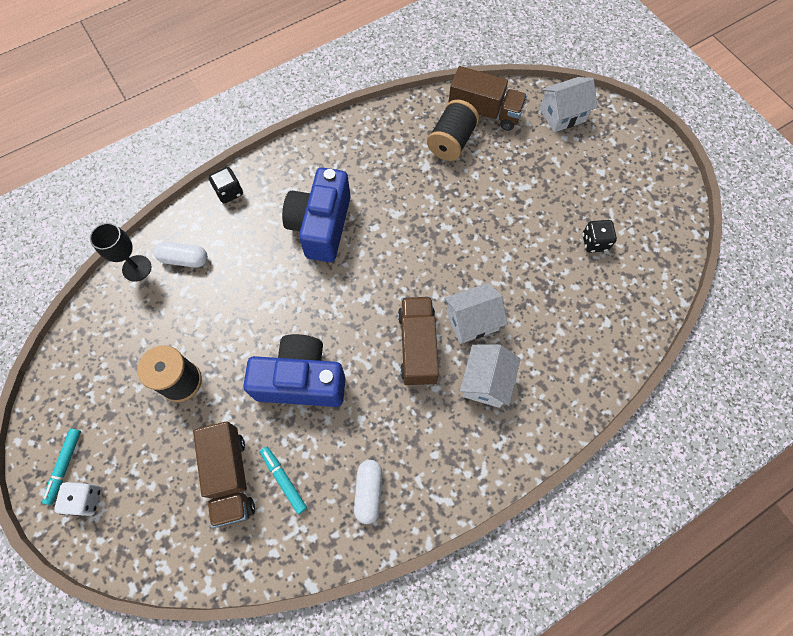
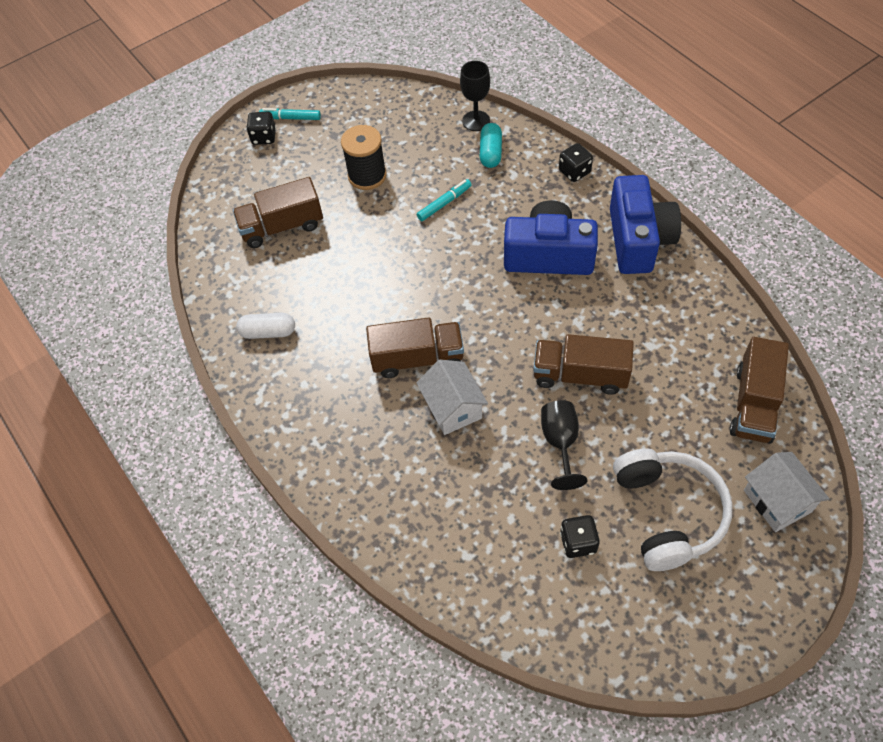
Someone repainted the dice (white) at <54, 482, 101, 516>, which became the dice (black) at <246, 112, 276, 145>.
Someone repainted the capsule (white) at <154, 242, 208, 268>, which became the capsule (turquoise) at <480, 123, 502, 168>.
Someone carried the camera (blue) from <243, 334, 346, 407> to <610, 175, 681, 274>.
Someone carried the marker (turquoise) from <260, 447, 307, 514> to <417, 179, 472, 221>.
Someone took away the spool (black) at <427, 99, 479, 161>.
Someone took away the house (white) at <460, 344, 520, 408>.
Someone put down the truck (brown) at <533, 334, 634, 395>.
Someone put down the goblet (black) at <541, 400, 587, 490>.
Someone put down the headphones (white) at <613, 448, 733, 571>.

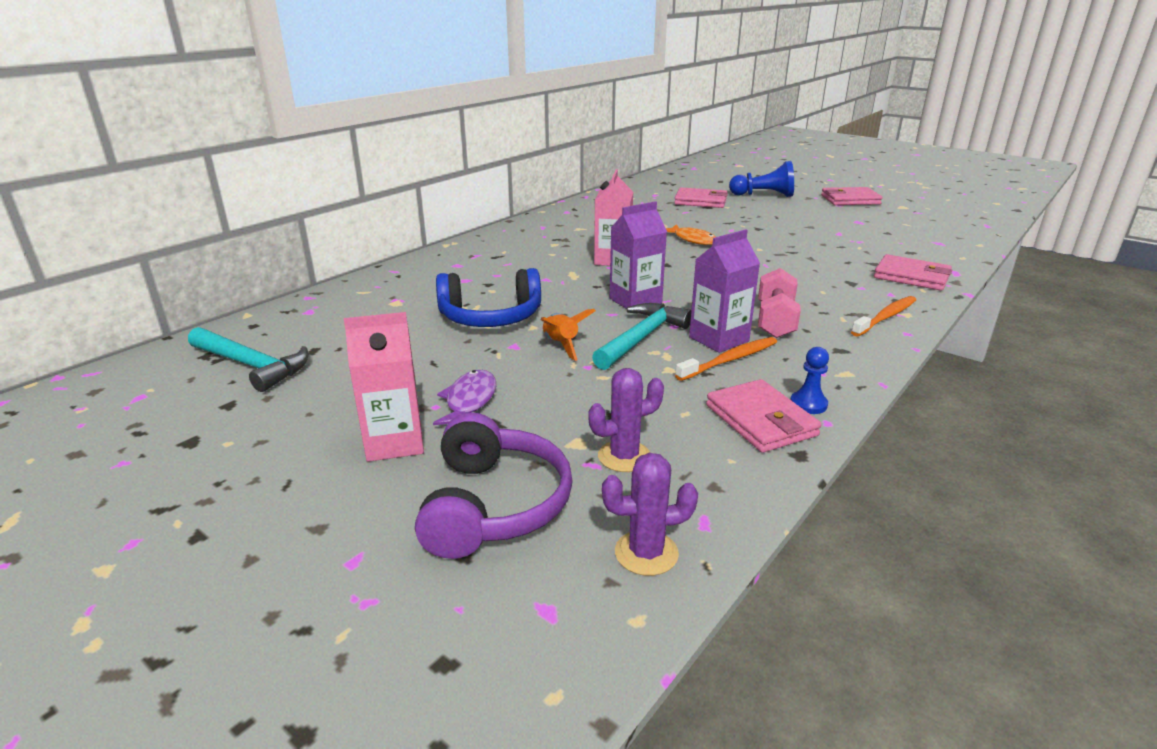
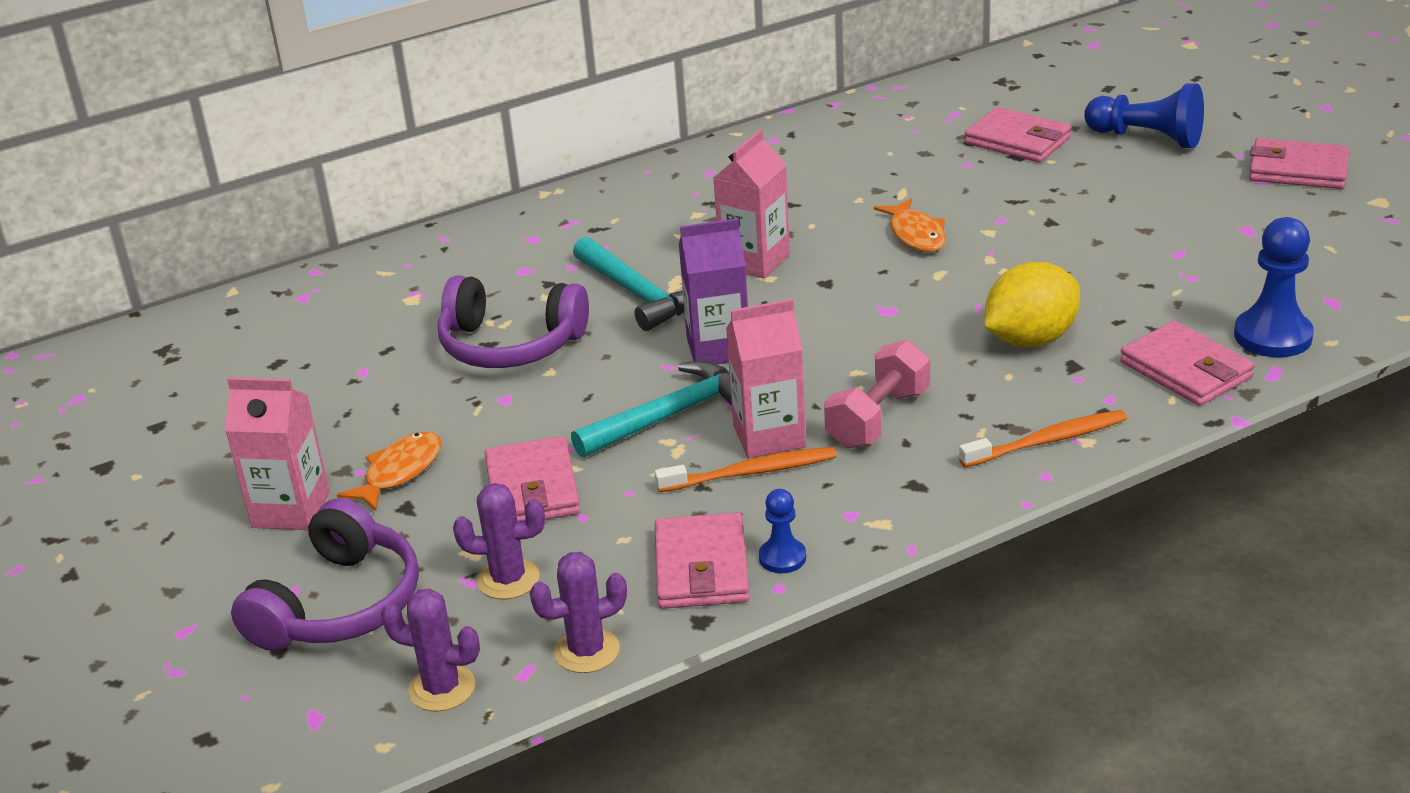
Someone carried the hammer (turquoise) from <188, 327, 309, 392> to <573, 237, 684, 331>.
Someone repainted the fish (purple) at <433, 370, 496, 425>, which became the fish (orange) at <337, 431, 442, 511>.
Someone repainted the headphones (blue) at <436, 268, 541, 327>, which became the headphones (purple) at <438, 275, 589, 368>.
Someone took away the rocket (orange) at <541, 309, 596, 361>.
Someone repainted the carton (purple) at <689, 229, 760, 353>, which became the carton (pink) at <726, 299, 806, 458>.
Someone put down the wallet (pink) at <485, 436, 580, 521>.
Someone put down the cactus (purple) at <529, 552, 627, 673>.
Someone put down the lemon (yellow) at <984, 262, 1080, 347>.
Someone put down the pawn (blue) at <1234, 217, 1314, 357>.

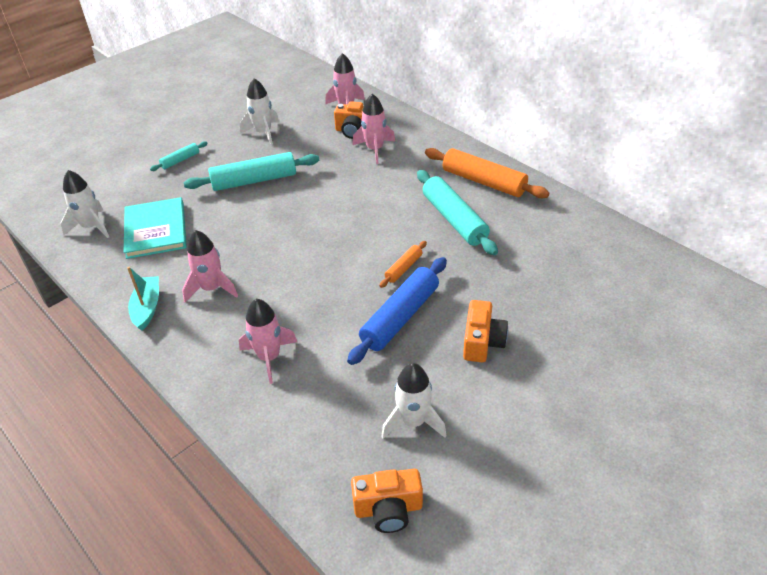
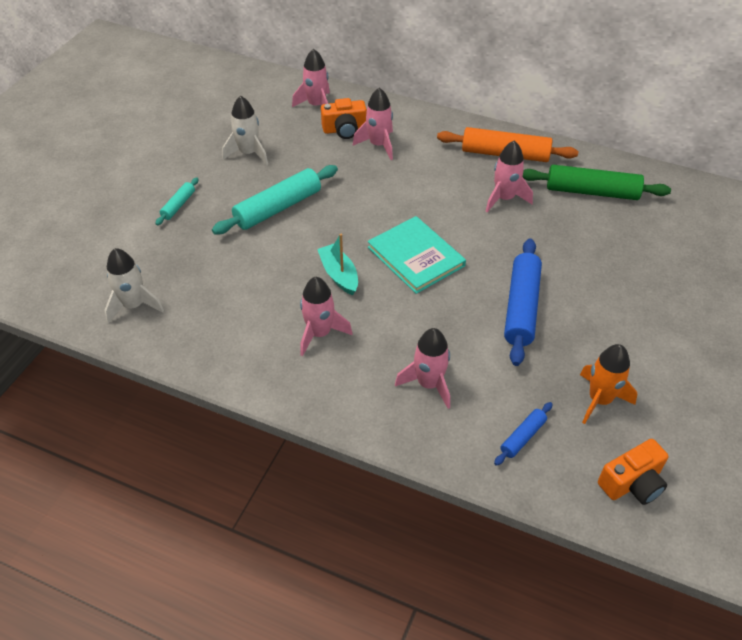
Someone carried the book (turquoise) from <124, 197, 187, 259> to <368, 216, 466, 294>.
Someone carried the boat (turquoise) from <127, 267, 159, 331> to <317, 234, 358, 295>.
Someone took away the rolling pin (orange) at <379, 241, 427, 288>.
Someone repainted the rocket (white) at <381, 363, 447, 439>, which became the rocket (orange) at <580, 344, 637, 424>.
Someone swapped the rolling pin (turquoise) at <417, 170, 498, 255> for the rocket (pink) at <485, 141, 533, 212>.
Someone took away the camera (orange) at <463, 300, 508, 362>.
Someone put down the rolling pin (blue) at <494, 402, 552, 466>.
Someone put down the rolling pin (green) at <523, 165, 671, 200>.

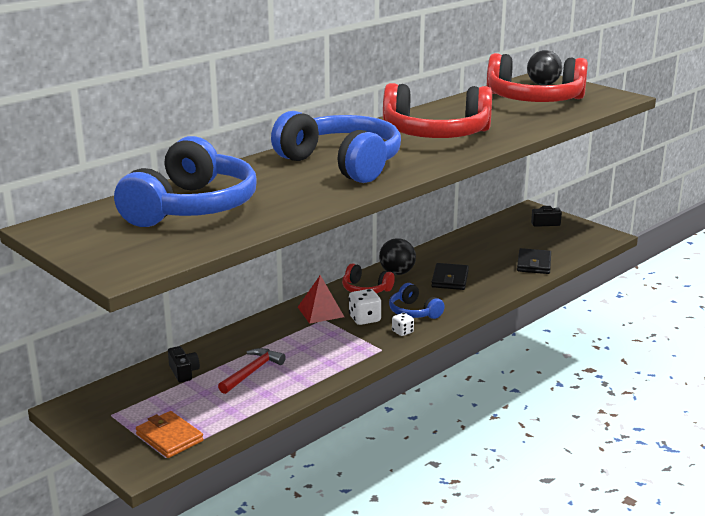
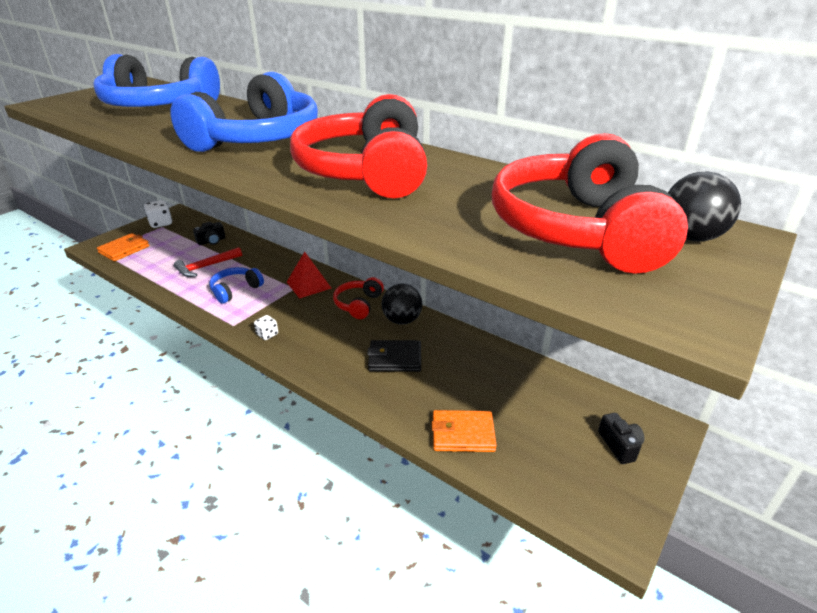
Someone rotated the hammer (red) at <218, 348, 286, 394> by 120 degrees clockwise.
Someone carried the dice (white) from <349, 289, 381, 325> to <144, 200, 172, 228>.
Someone carried the headphones (blue) from <389, 283, 445, 319> to <209, 267, 264, 304>.
Someone repainted the wallet (black) at <517, 248, 551, 274>, which became the wallet (orange) at <432, 410, 497, 452>.

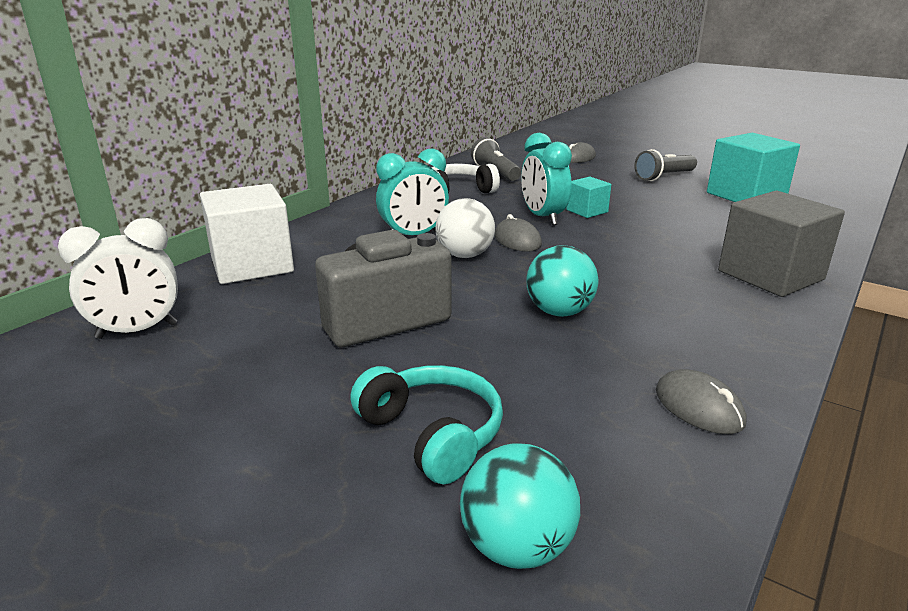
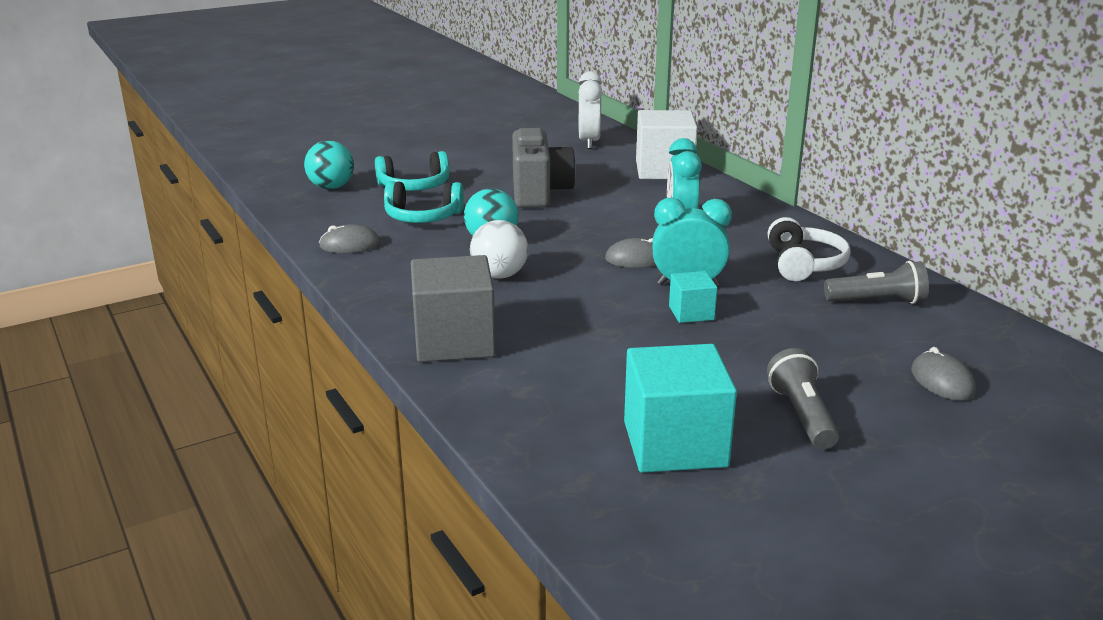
Someone carried the ball (white) from <435, 198, 495, 258> to <470, 220, 528, 279>.
Someone put down the headphones (turquoise) at <384, 181, 464, 223>.

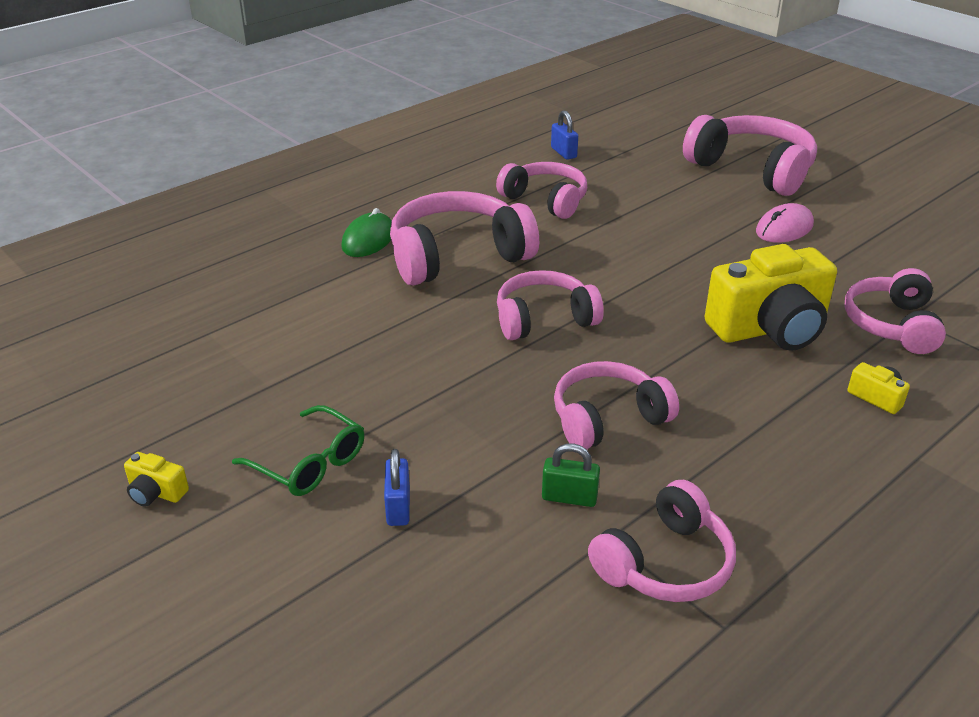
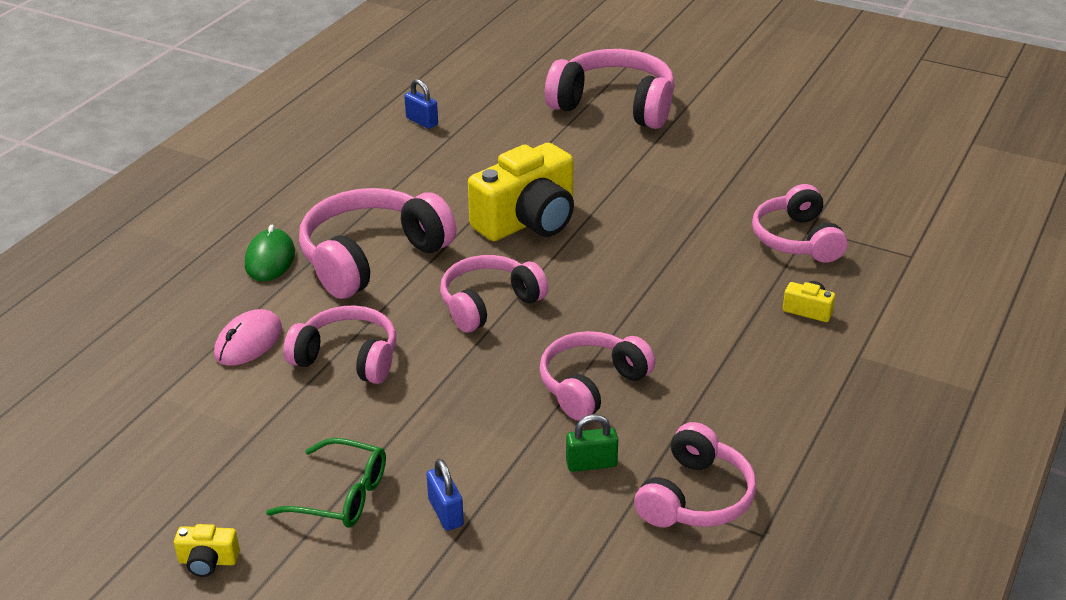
Someone carried the headphones (pink) from <496, 162, 587, 219> to <283, 305, 396, 384>.
Someone carried the camera (yellow) from <705, 244, 837, 351> to <468, 143, 574, 241>.
Someone carried the mouse (pink) from <756, 203, 814, 243> to <214, 309, 282, 366>.

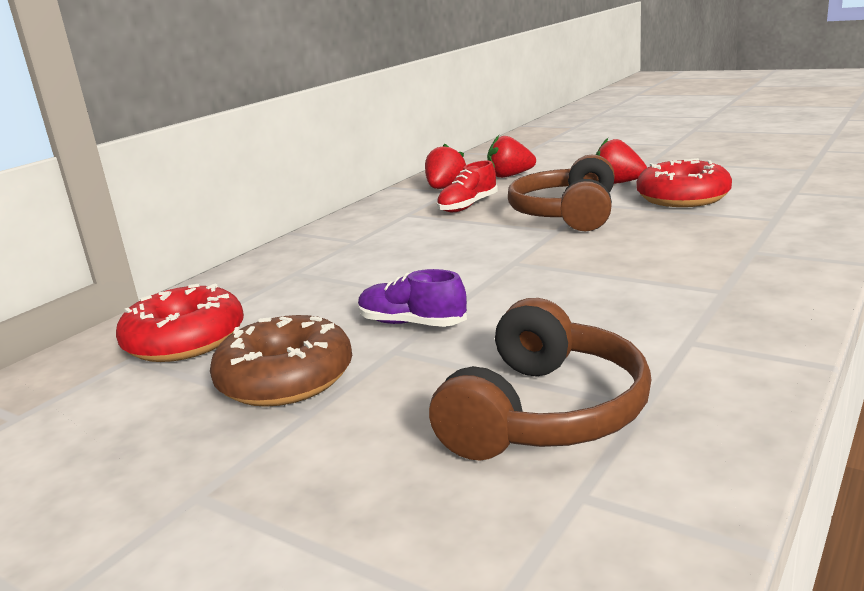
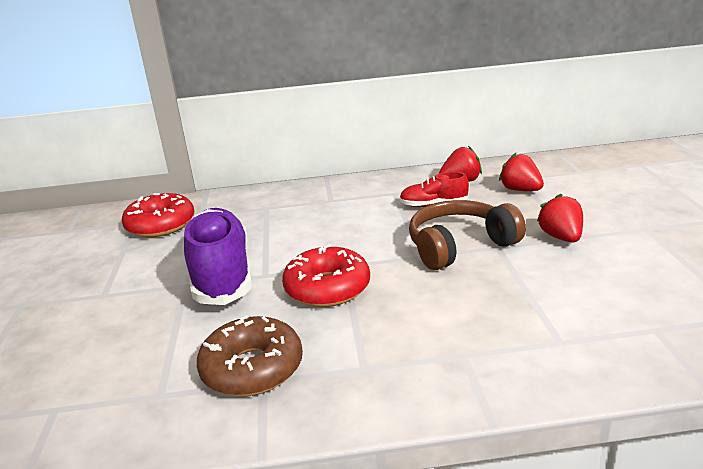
Someone carried the donut (brown) from <210, 315, 352, 407> to <197, 315, 303, 396>.
Someone scaled the shoe (purple) at <358, 269, 467, 327> by 2.00.
Someone took away the headphones (brown) at <429, 298, 651, 460>.
Someone carried the donut (red) from <636, 158, 732, 207> to <282, 244, 370, 307>.

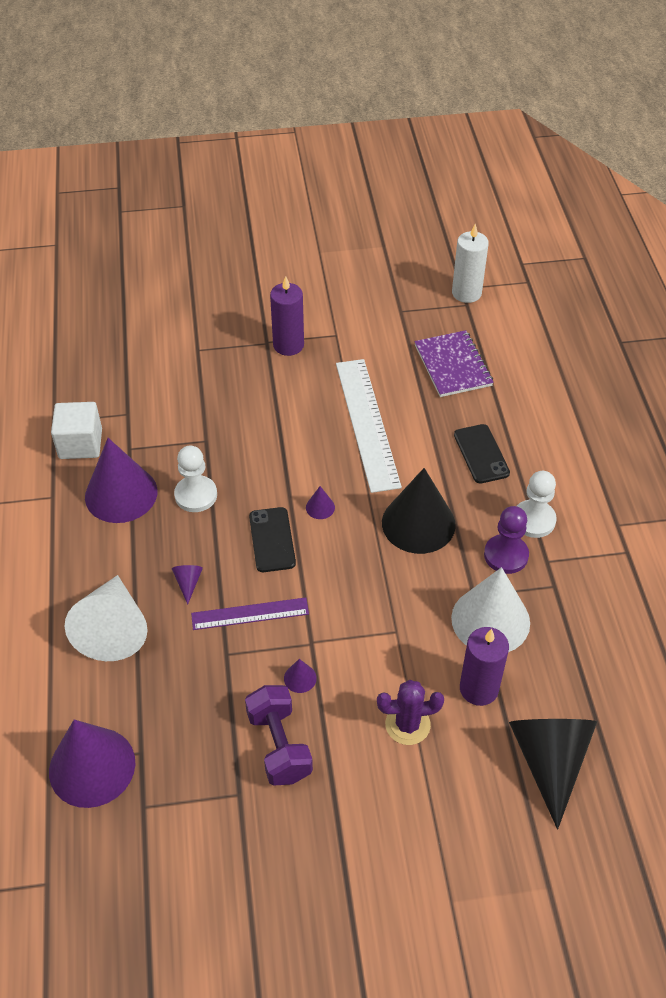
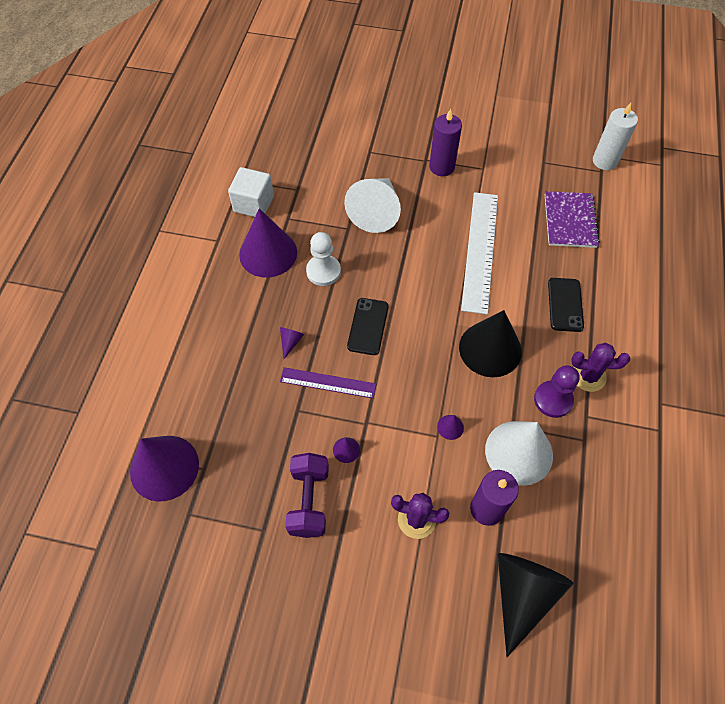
Someone carried the cone (white) from <64, 575, 148, 661> to <344, 178, 401, 233>.
Someone carried the cone (purple) from <306, 486, 335, 519> to <437, 415, 464, 440>.
Someone swapped the pawn (white) at <517, 471, 557, 538> for the cactus (purple) at <571, 343, 630, 392>.

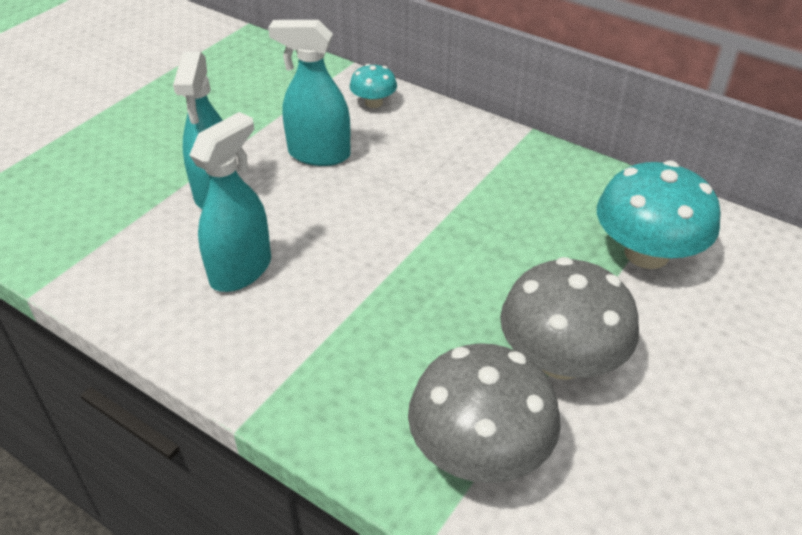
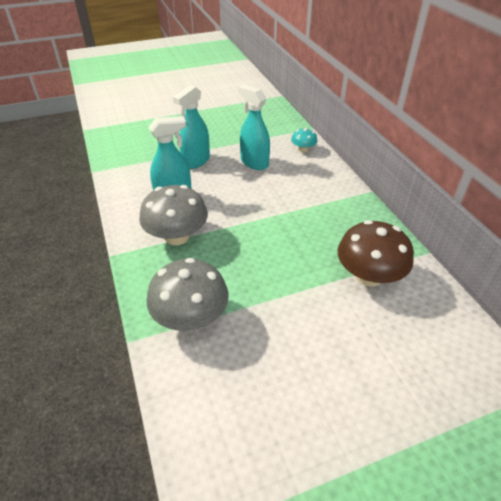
Someone carried the mushroom (grey) from <500, 257, 639, 380> to <139, 185, 208, 245>.
Someone repainted the mushroom (turquoise) at <597, 161, 721, 269>, which became the mushroom (brown) at <338, 220, 414, 287>.

